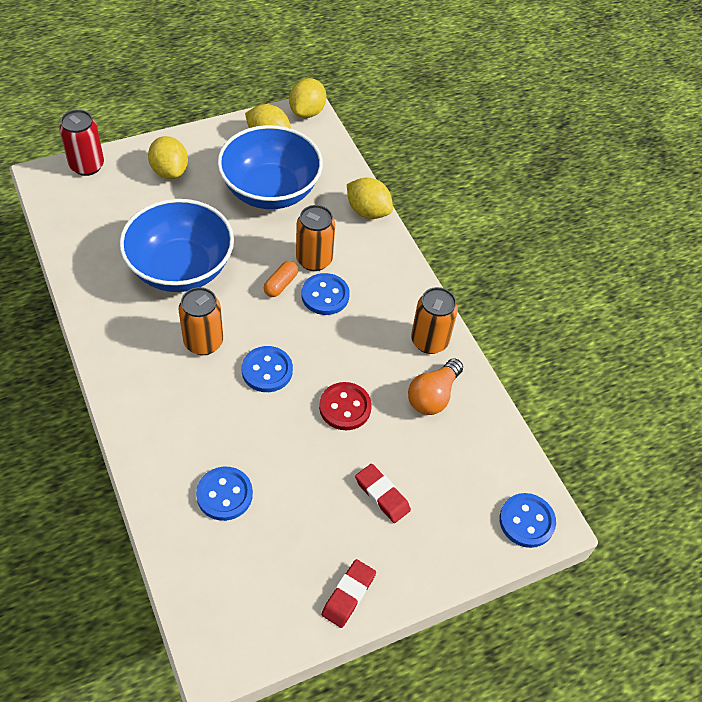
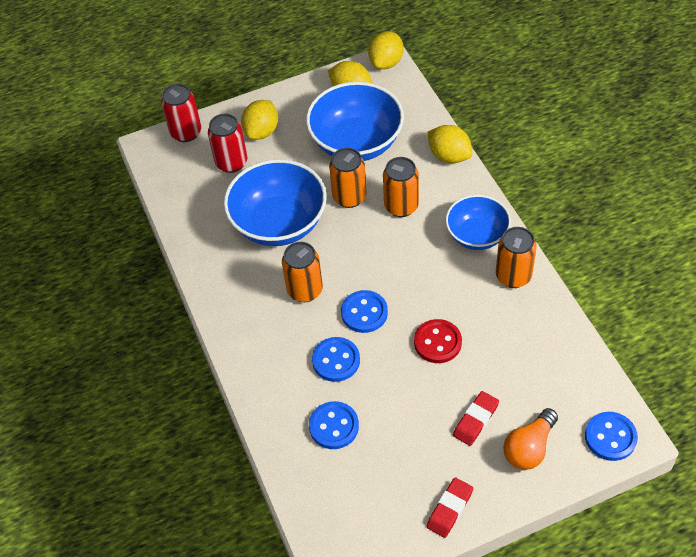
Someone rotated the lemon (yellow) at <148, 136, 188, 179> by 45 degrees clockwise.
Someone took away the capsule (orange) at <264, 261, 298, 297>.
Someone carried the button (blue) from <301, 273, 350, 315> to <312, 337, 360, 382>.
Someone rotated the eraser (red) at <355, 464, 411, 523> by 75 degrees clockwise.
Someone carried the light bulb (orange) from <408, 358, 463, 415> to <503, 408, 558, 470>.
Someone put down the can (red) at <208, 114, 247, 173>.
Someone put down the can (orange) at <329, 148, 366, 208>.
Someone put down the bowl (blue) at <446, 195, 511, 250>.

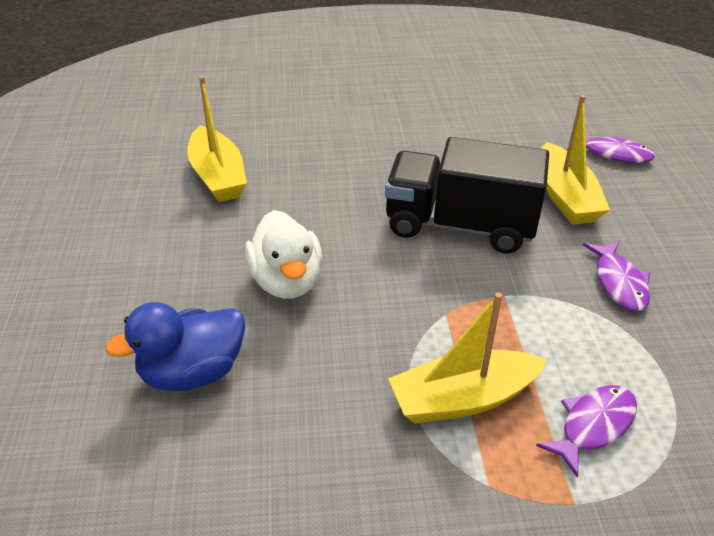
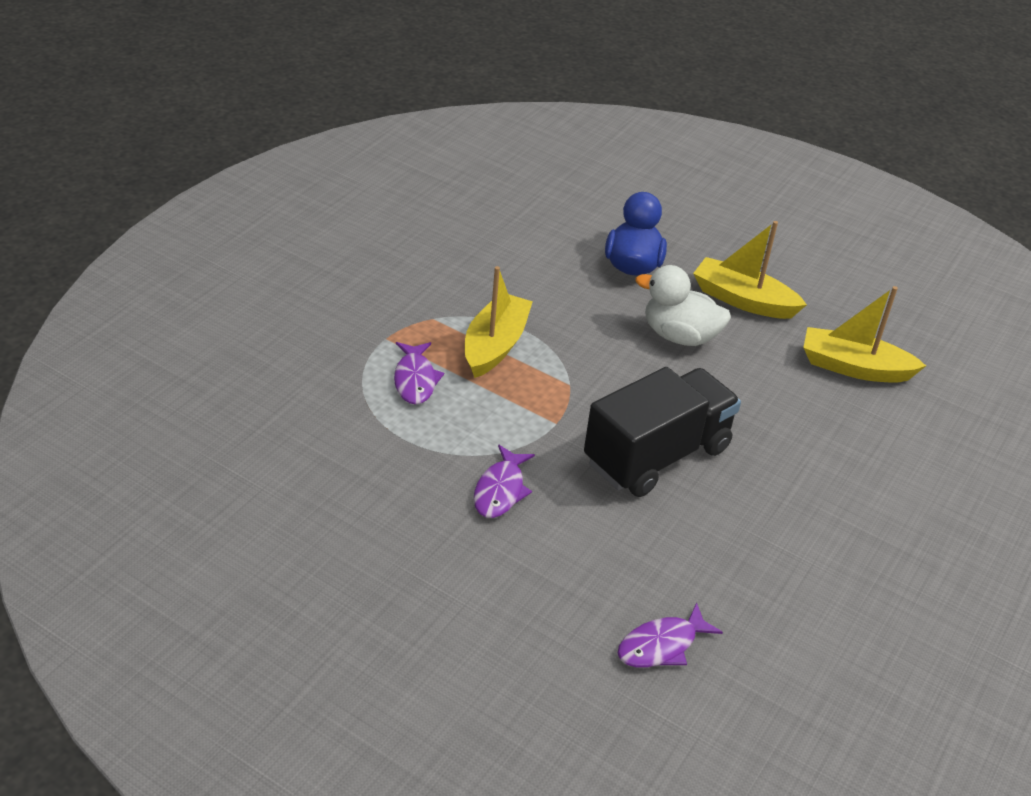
Someone carried the boat (yellow) from <541, 95, 610, 225> to <693, 221, 807, 319>.
Someone rotated the fish (purple) at <583, 241, 650, 311> by 105 degrees counterclockwise.

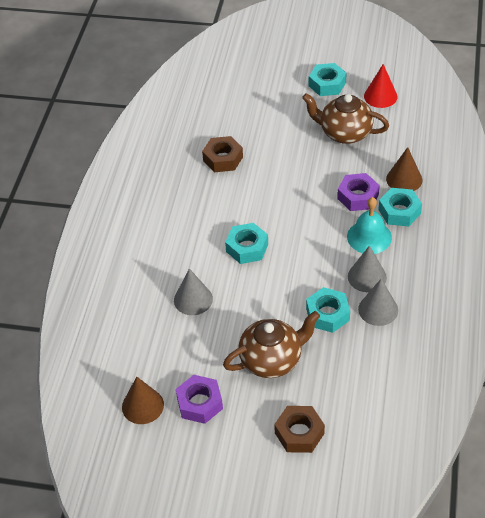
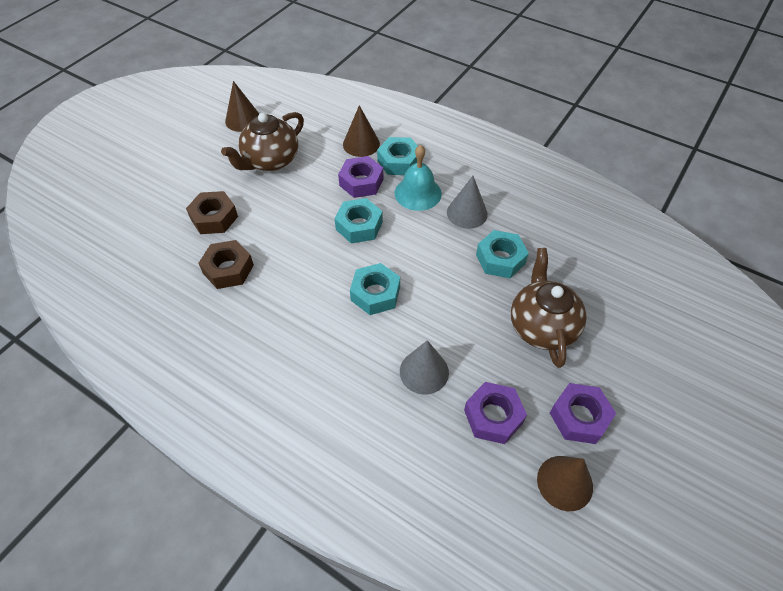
Someone carried the nut (brown) from <274, 406, 325, 453> to <186, 191, 238, 234>.
Someone carried the nut (turquoise) from <309, 63, 347, 96> to <335, 198, 383, 243>.
Someone took away the cone (grey) at <358, 279, 398, 326>.
Someone repainted the cone (red) at <364, 64, 398, 108>, which became the cone (brown) at <225, 81, 259, 132>.
Someone put down the nut (purple) at <464, 382, 527, 444>.

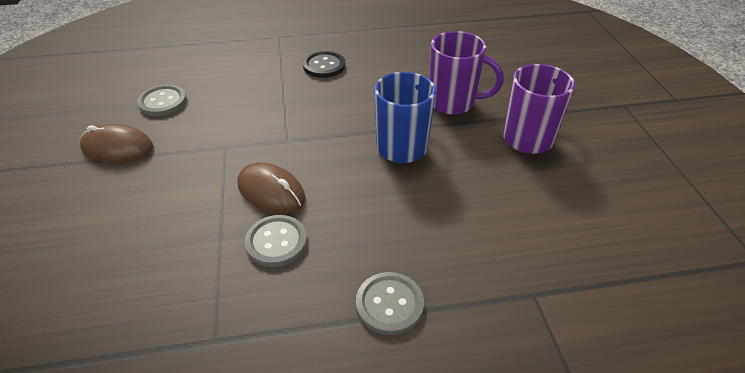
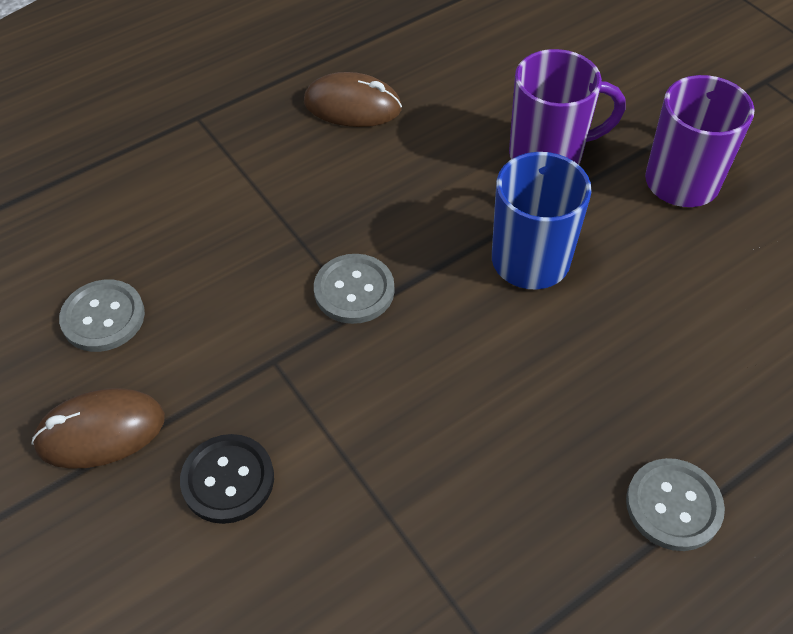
Someone carried the mouse (brown) from <238, 162, 306, 214> to <304, 72, 402, 127>.
Someone carried the button (grey) from <245, 215, 307, 267> to <314, 254, 394, 324>.
Someone carried the button (black) from <303, 51, 345, 78> to <180, 434, 274, 524>.

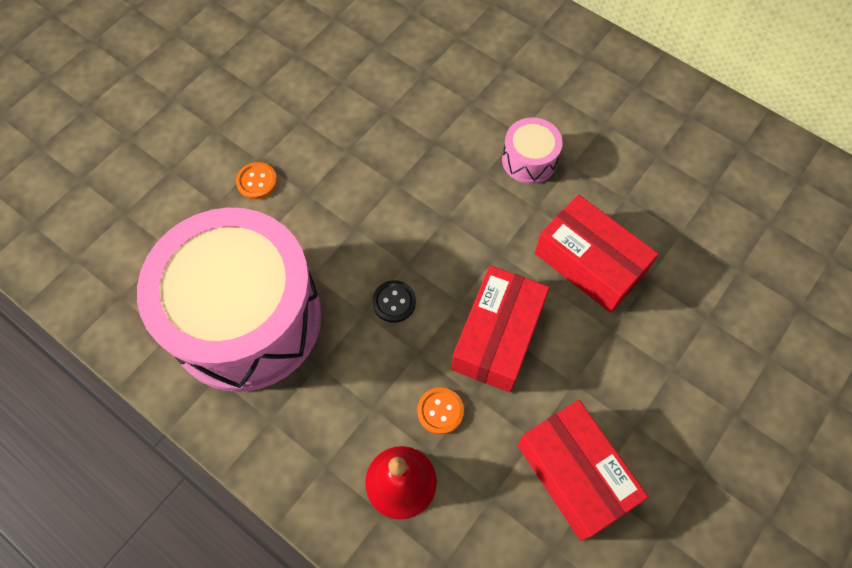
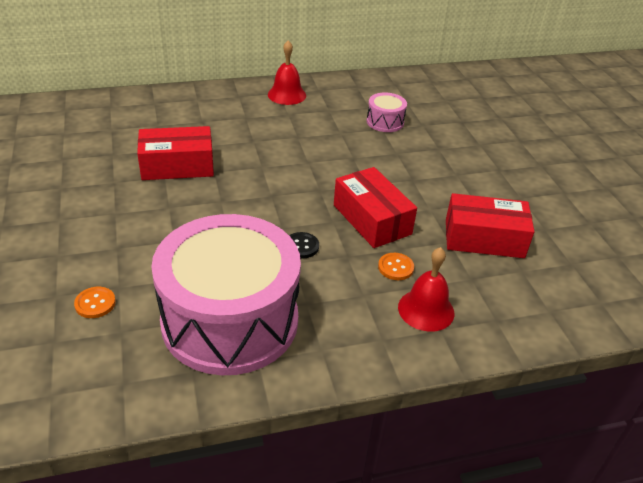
Someone carried the button (orange) from <236, 162, 277, 199> to <74, 287, 116, 318>.
Someone carried the drum (pink) from <502, 117, 563, 184> to <367, 92, 407, 132>.
Someone carried the box (red) from <535, 195, 659, 313> to <137, 126, 214, 180>.
Someone put down the bell (red) at <268, 40, 306, 105>.

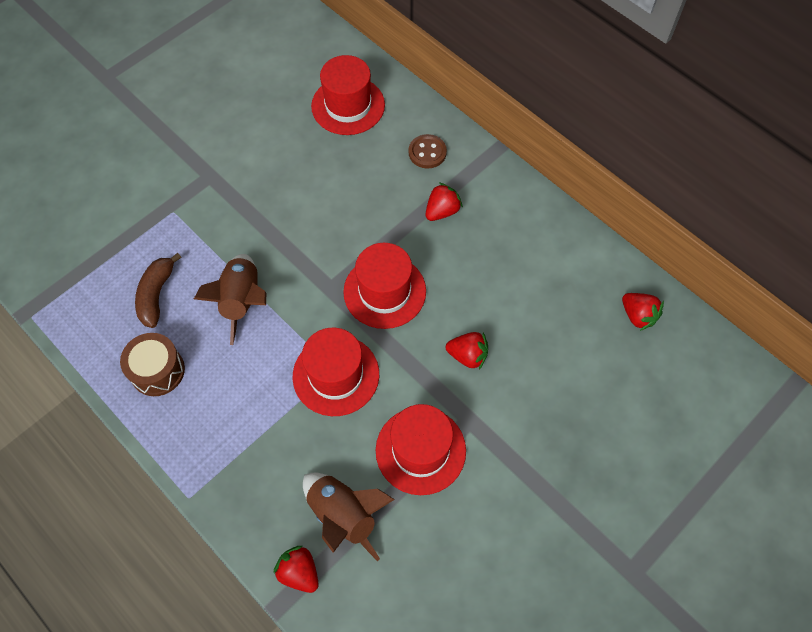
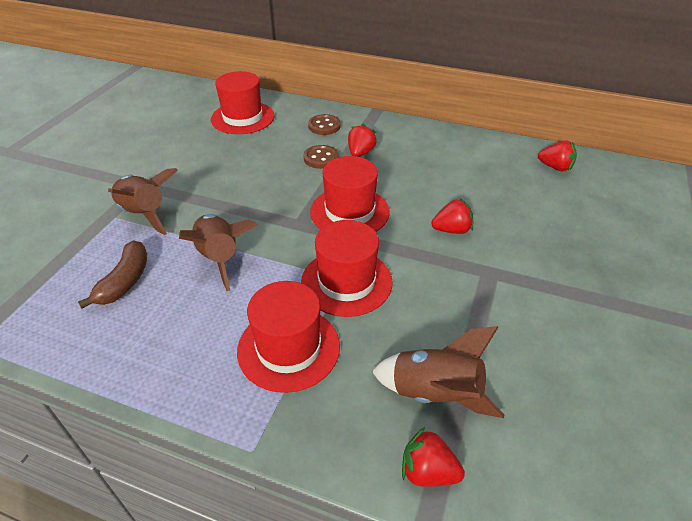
Someone took away the drum (brown) at <120, 333, 185, 396>.
Someone rotated the banana (brown) at <135, 253, 182, 328> by 150 degrees counterclockwise.
Someone carried the hat (red) from <376, 404, 466, 495> to <237, 281, 340, 393>.
Someone put down the rocket (brown) at <108, 168, 178, 235>.
Someone put down the button (brown) at <303, 145, 339, 169>.

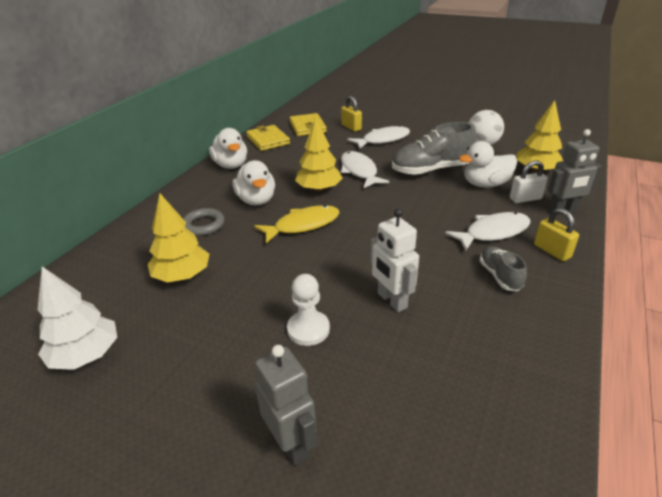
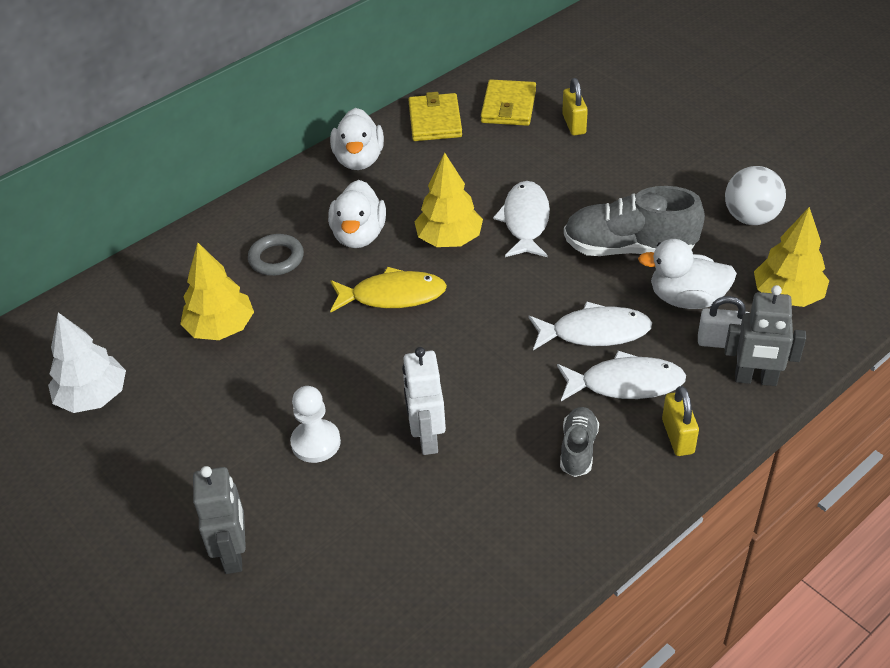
Someone carried the fish (white) from <347, 125, 410, 149> to <528, 301, 652, 350>.

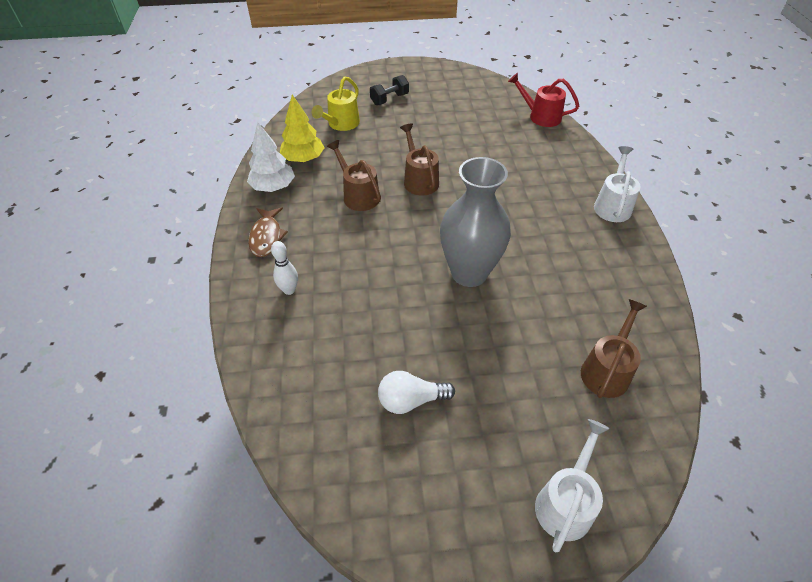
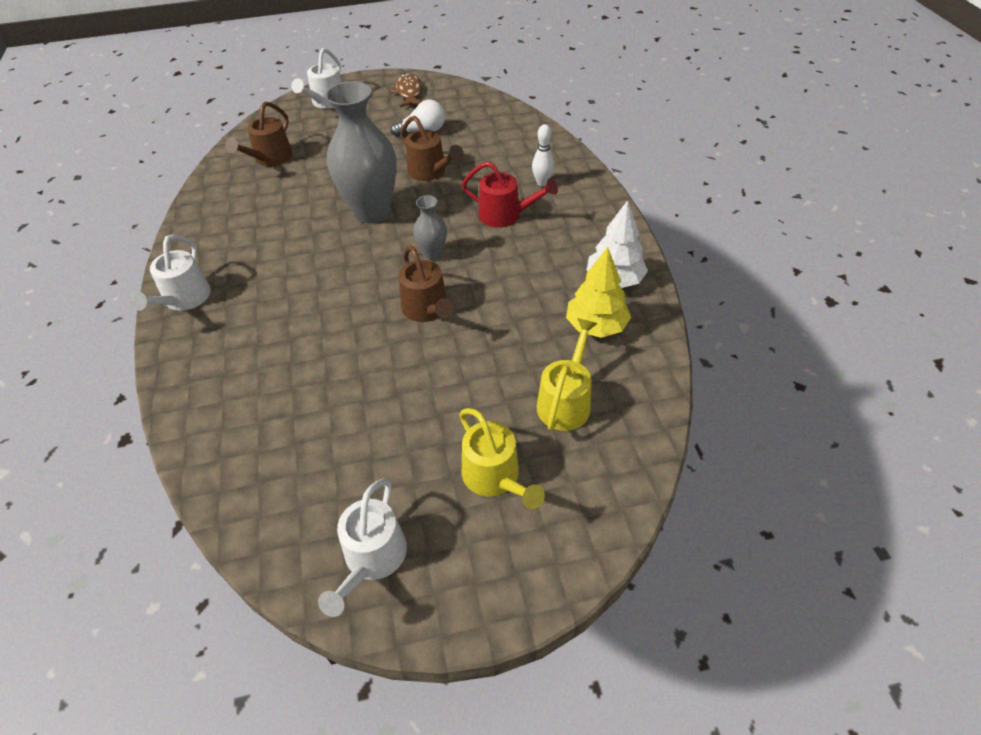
Someone carried the fish (brown) from <248, 207, 288, 257> to <390, 73, 422, 107>.
Someone carried the watering can (brown) from <327, 140, 381, 211> to <400, 116, 464, 181>.
Someone swapped the dumbbell (black) at <370, 75, 409, 105> for the watering can (yellow) at <459, 408, 545, 509>.
Someone carried the watering can (red) from <508, 73, 579, 127> to <462, 161, 558, 228>.
Someone put down the watering can (white) at <318, 478, 407, 617>.
Someone put down the vase (grey) at <413, 195, 447, 260>.

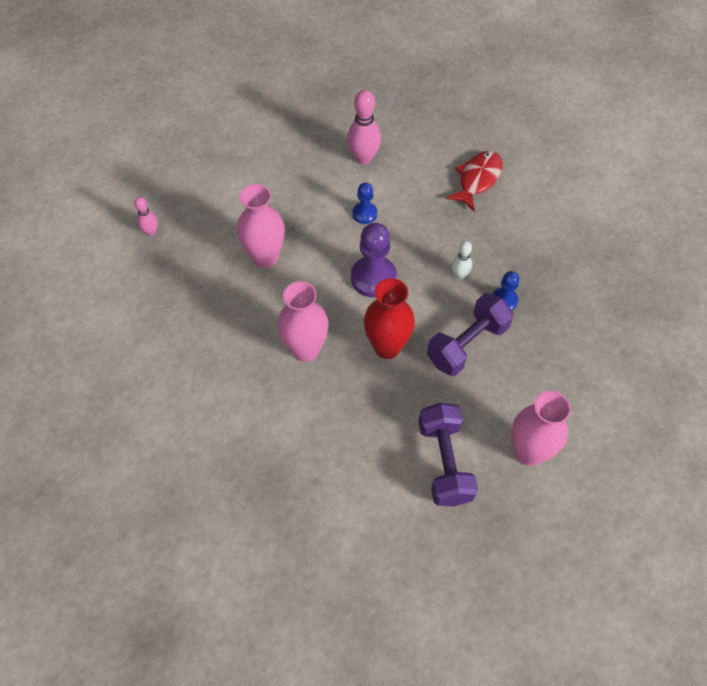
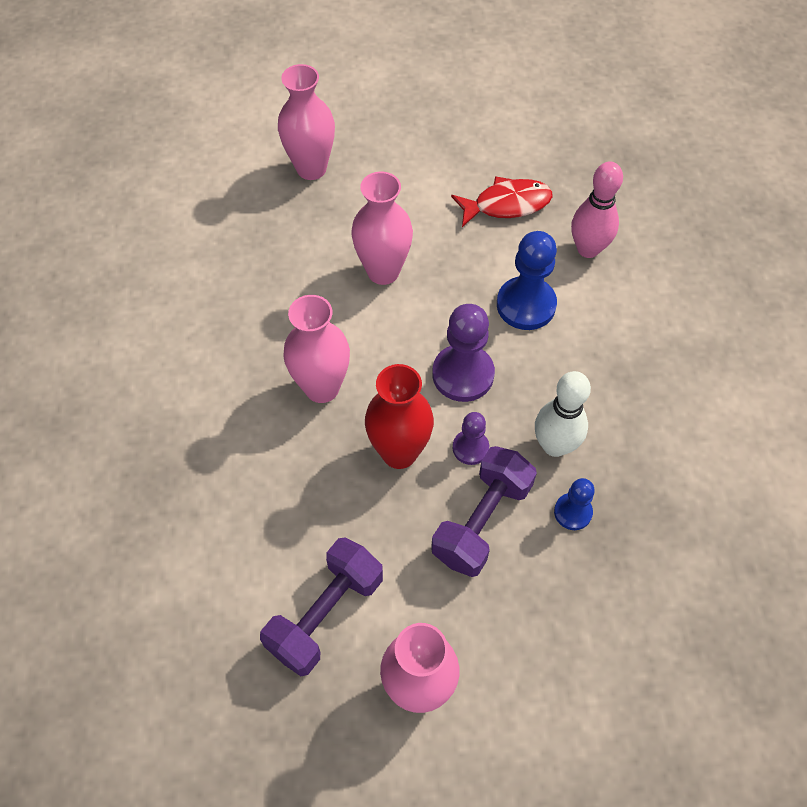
Someone swapped the bowling pin (pink) at <134, 197, 158, 236> for the vase (pink) at <278, 64, 335, 180>.
Someone scaled the pawn (blue) at <353, 182, 377, 224> by 1.77.
Someone rotated the dumbbell (purple) at <427, 293, 513, 376> by 60 degrees counterclockwise.
Someone carried the fish (red) from <446, 151, 502, 211> to <451, 176, 553, 227>.
Someone scaled the bowling pin (white) at <451, 241, 472, 279> by 1.76.
Someone put down the pawn (purple) at <453, 412, 489, 465>.

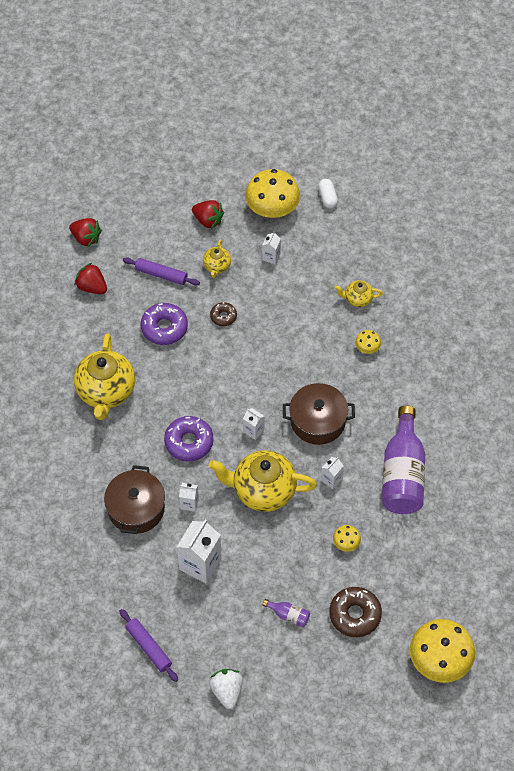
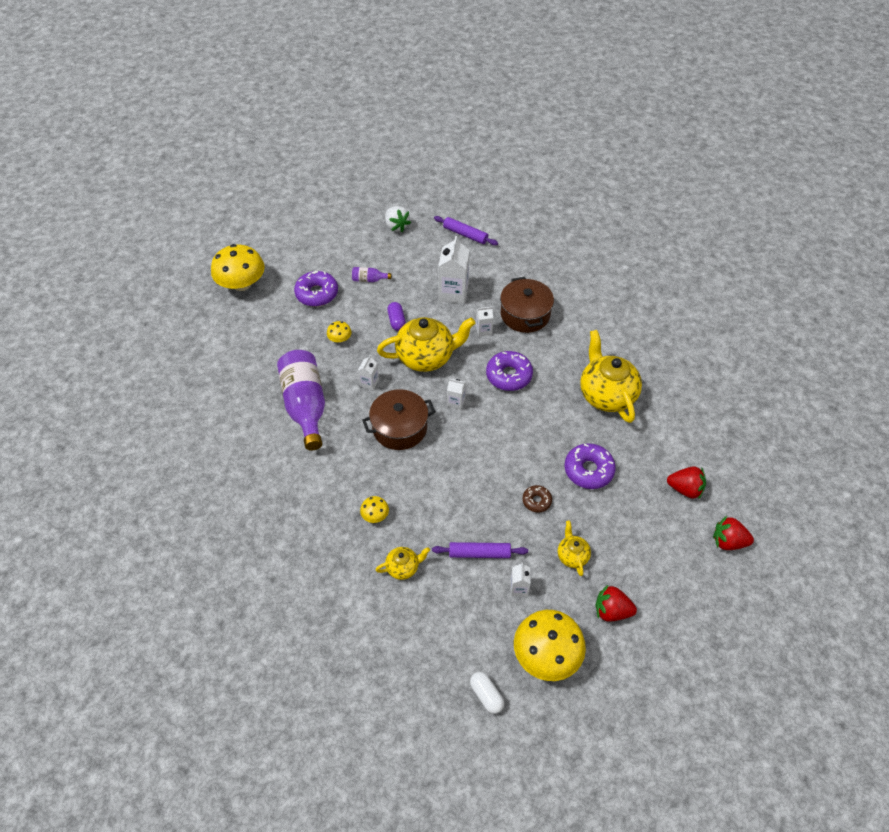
Someone carried the rolling pin (purple) from <123, 257, 200, 286> to <432, 542, 528, 558>.
Someone repainted the donut (brown) at <329, 587, 382, 637>, which became the donut (purple) at <294, 271, 338, 307>.
Someone put down the capsule (purple) at <387, 302, 406, 331>.

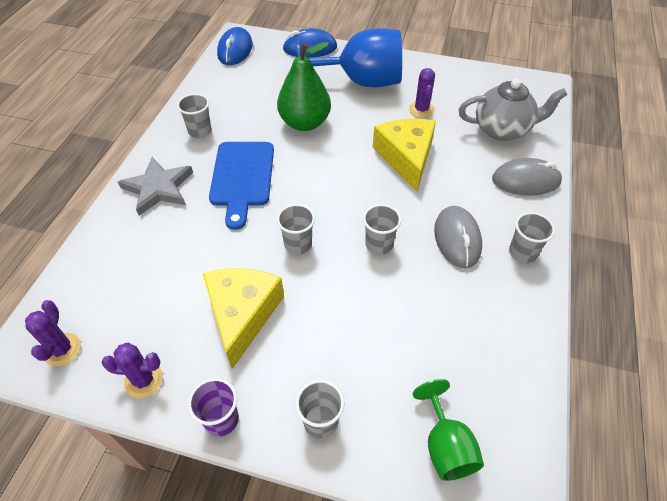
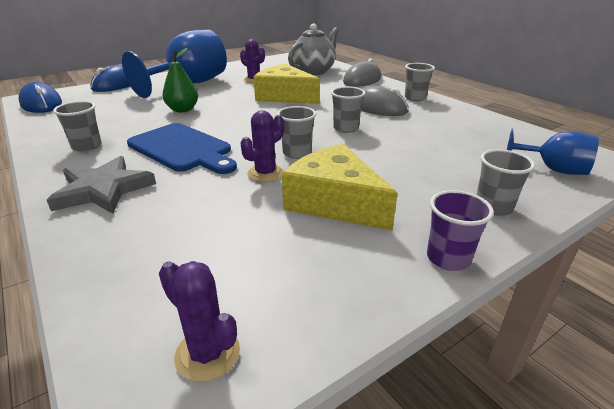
Someone carried the cactus (purple) from <101, 343, 163, 398> to <240, 110, 284, 182>.
Someone scaled the pear (green) at <277, 42, 331, 131> by 0.65.
Someone repainted the goblet (green) at <413, 379, 484, 481>, which became the goblet (blue) at <507, 128, 599, 175>.

